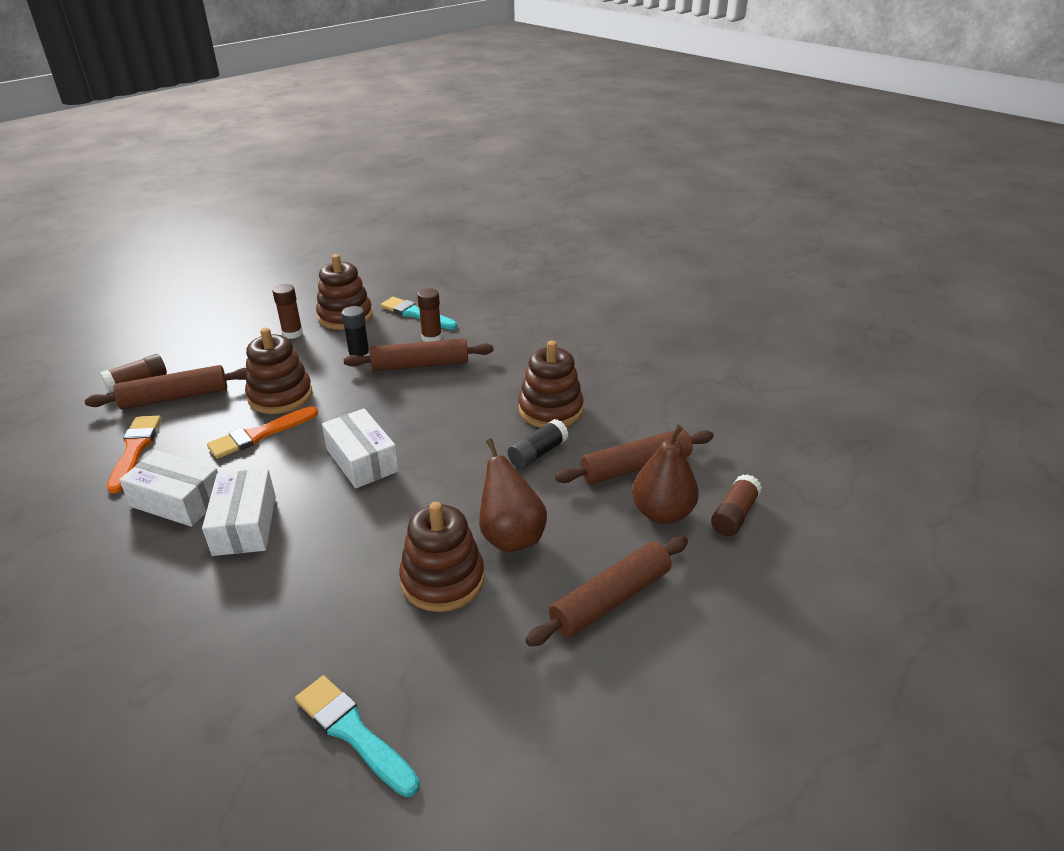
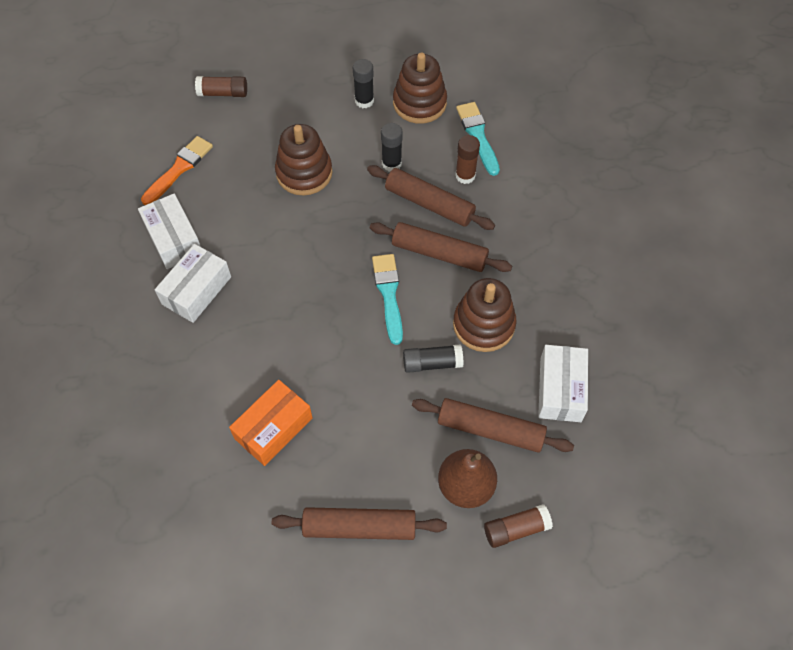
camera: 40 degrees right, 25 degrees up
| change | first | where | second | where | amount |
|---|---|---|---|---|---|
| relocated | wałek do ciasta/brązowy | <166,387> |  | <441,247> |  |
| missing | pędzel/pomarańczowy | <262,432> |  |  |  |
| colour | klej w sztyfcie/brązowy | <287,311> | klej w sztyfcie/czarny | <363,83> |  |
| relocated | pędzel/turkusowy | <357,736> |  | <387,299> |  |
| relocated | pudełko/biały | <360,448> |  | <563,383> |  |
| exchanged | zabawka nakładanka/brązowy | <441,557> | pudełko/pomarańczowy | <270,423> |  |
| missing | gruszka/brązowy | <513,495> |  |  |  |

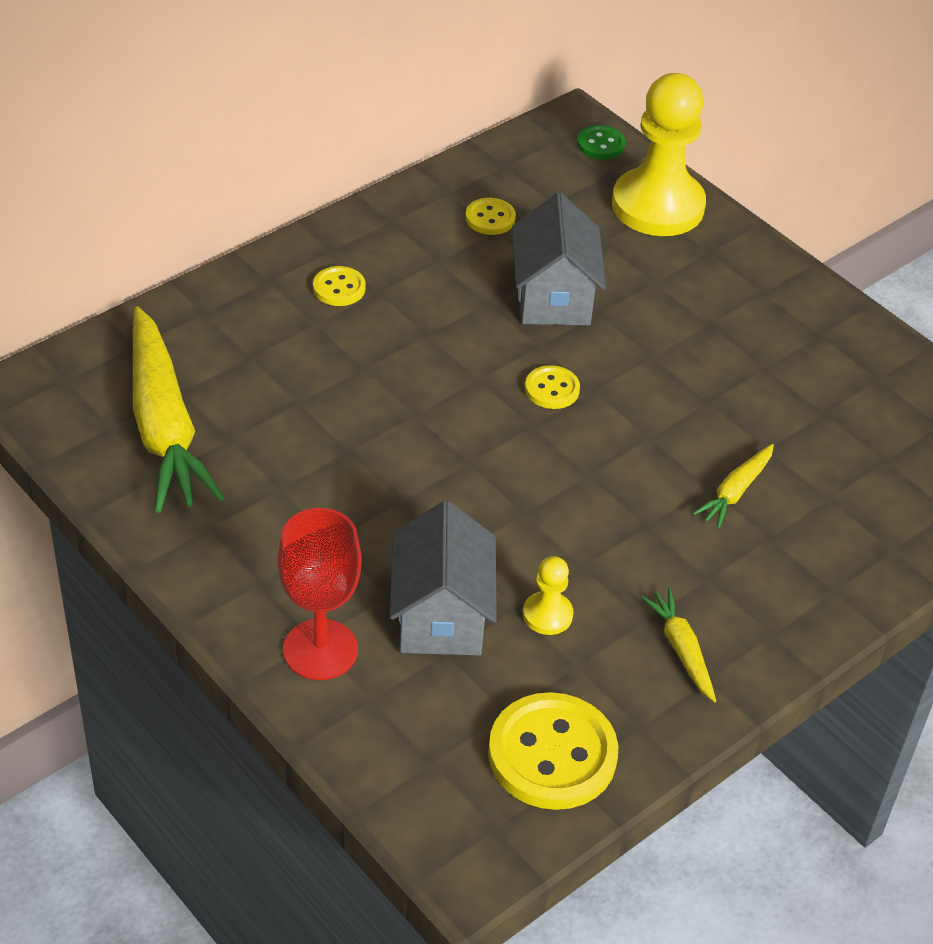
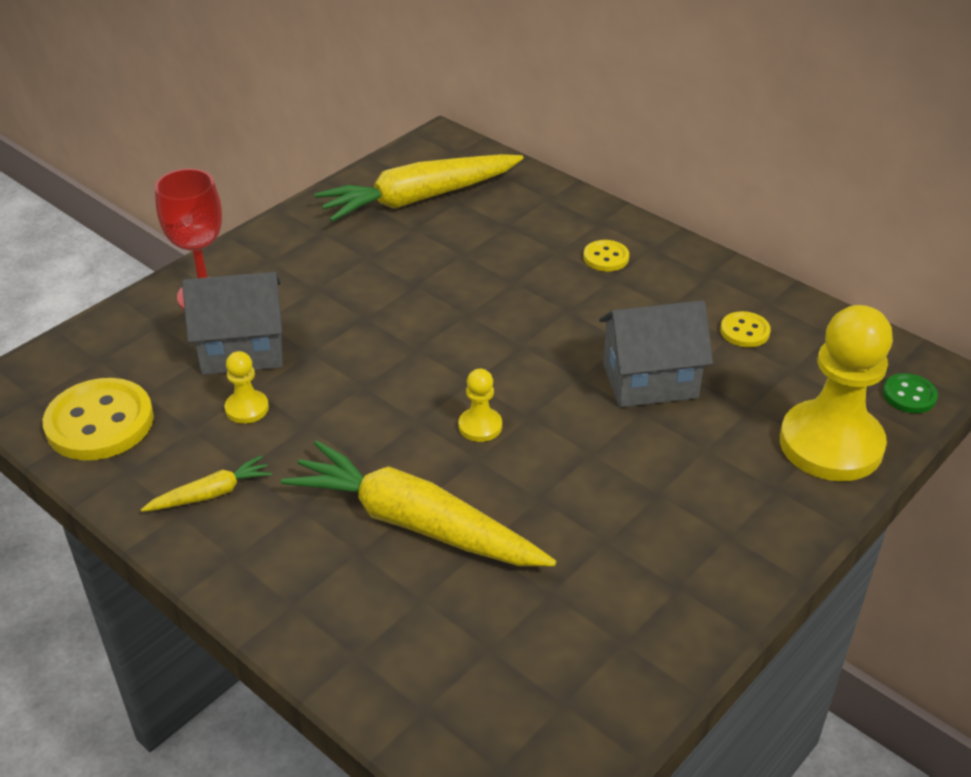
camera: 85 degrees right, 5 degrees down
| change | first | where | second | where | amount |
|---|---|---|---|---|---|
| missing | guzik/żółty | <552,387> |  |  |  |
| size | marchewka/żółty | <733,486> |  | <418,503> | x2.17 |
| appeared |  |  | pionek/żółty | <480,405> |  |

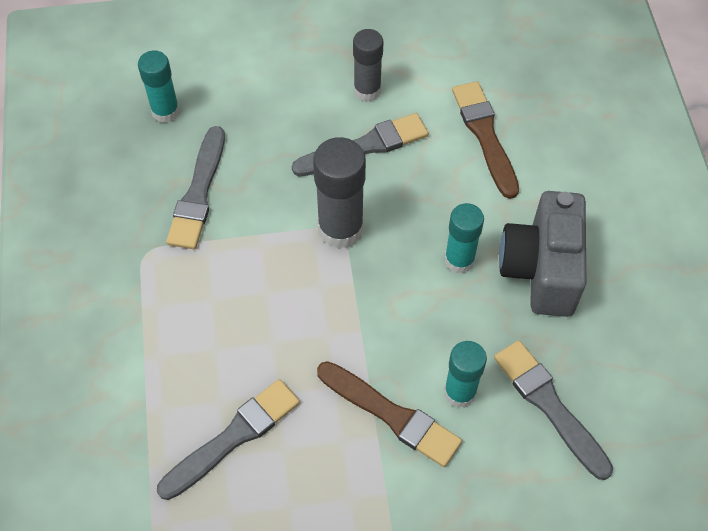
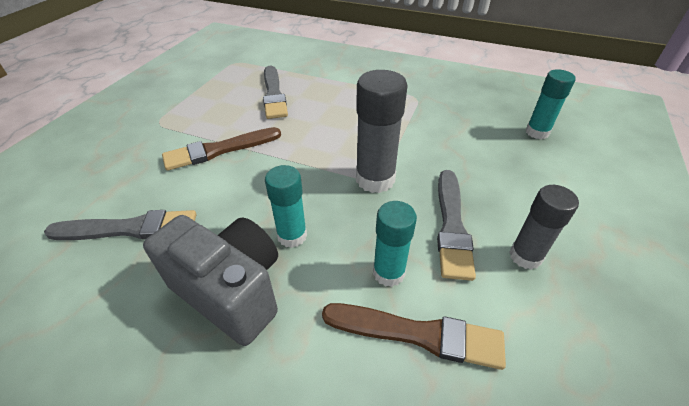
camera: 120 degrees right, 15 degrees down
| change | first | where | second | where | amount |
|---|---|---|---|---|---|
| missing | pędzel/szary | <195,187> |  |  |  |
| relocated | klej w sztyfcie/turkusowy | <465,374> |  | <395,244> |  |

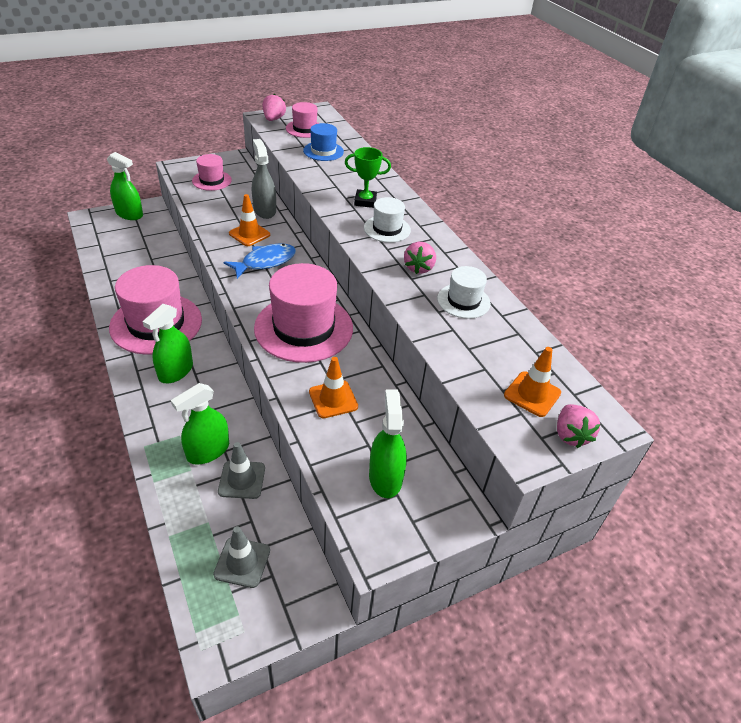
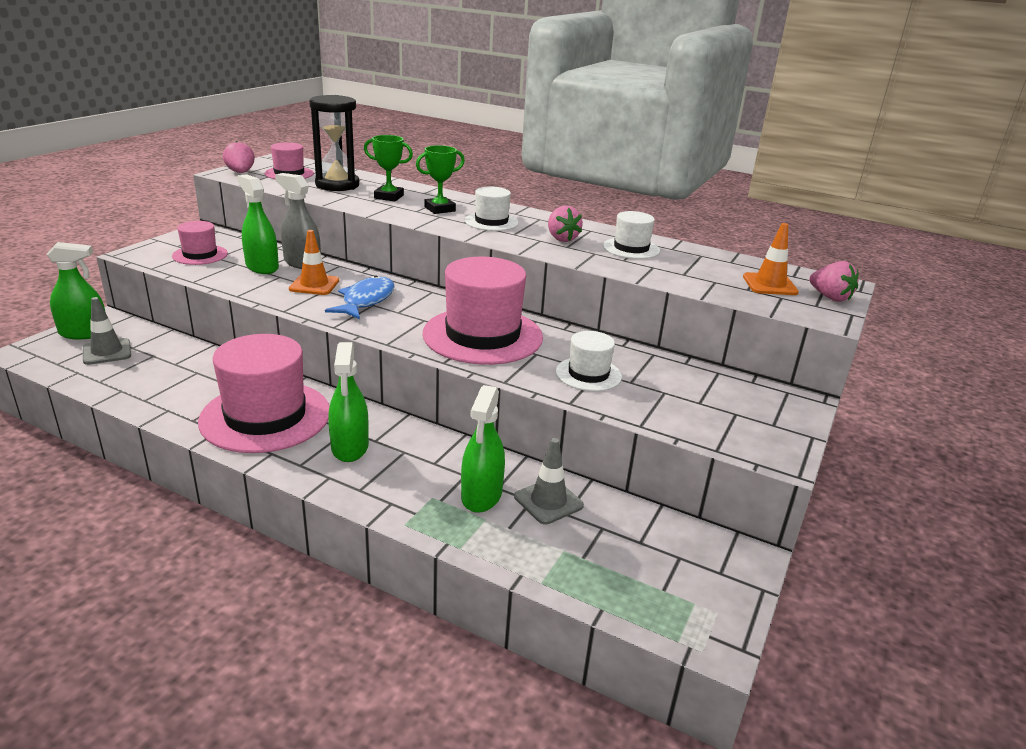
camera: 35 degrees left, 15 degrees down
| change | first | where | second | where | amount |
|---|---|---|---|---|---|
| relocated | pachołek/szary | <241,557> |  | <107,331> |  |
| exchanged | kapelusz/niebieski | <323,142> | klepsydra/czarny | <334,143> |  |
| exchanged | pachołek/pomarańczowy | <333,387> | kapelusz/biały | <589,361> |  |
| relocated | spryskiwacz/zielony | <388,443> |  | <258,224> |  |
| appeared |  |  | puchar/zielony | <388,168> |  |

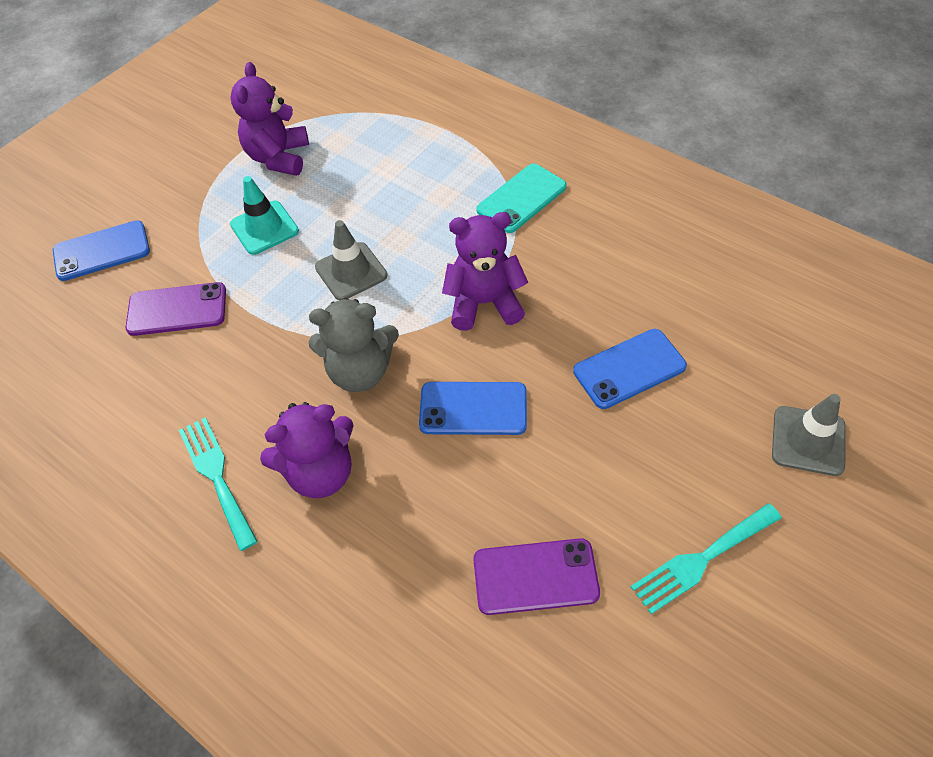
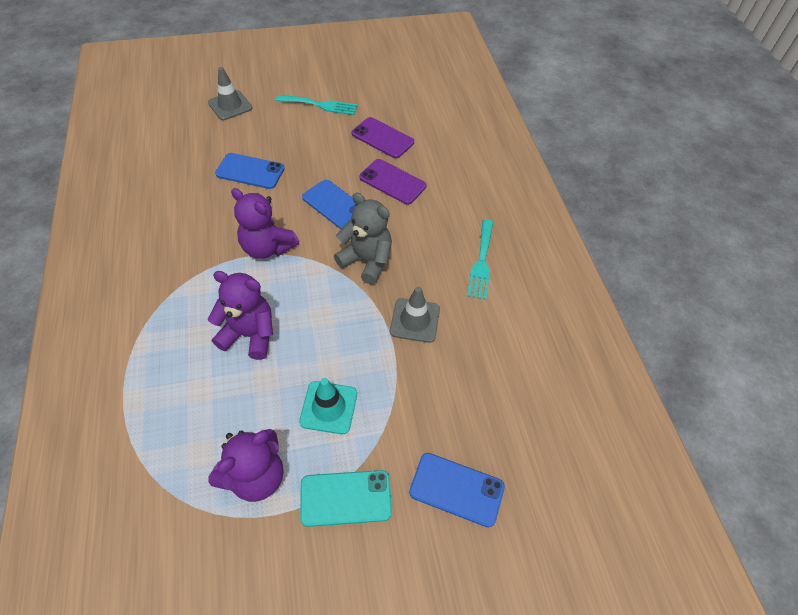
camera: 145 degrees left, 0 degrees up
| change | first | where | second | where | amount |
|---|---|---|---|---|---|
| relocated | telefon/fioletowy | <175,309> |  | <393,182> |  |
| relocated | miś/fioletowy | <307,450> |  | <240,315> |  |
| relocated | pachołek/szary | <351,260> |  | <415,315> |  |
| relocated | telefon/turkusowy | <521,198> |  | <346,498> |  |

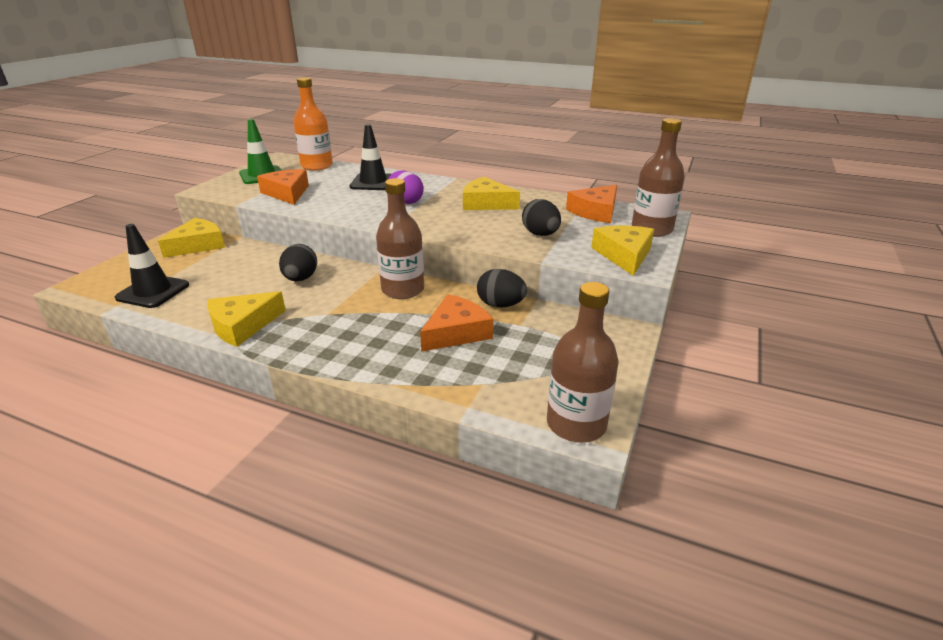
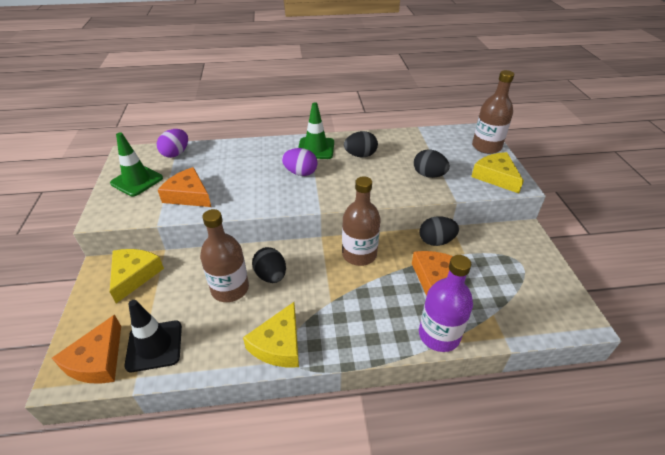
camera: 30 degrees left, 10 degrees up
| change | first | where | second | where | amount |
|---|---|---|---|---|---|
| exchanged | butelka/pomarańczowy | <313,124> | jajko/fioletowy | <172,143> |  |
| missing | pachołek/czarny | <370,157> |  |  |  |
| exchanged | ser/żółty | <491,193> | jajko/czarny | <361,144> |  |
| relocated | butelka/brązowy | <583,362> |  | <224,255> |  |
| relocated | ser/pomarańczowy | <591,204> |  | <86,349> |  |
| appeared |  |  | pachołek/zielony | <316,130> |  |
| appeared |  |  | butelka/fioletowy | <446,303> |  |

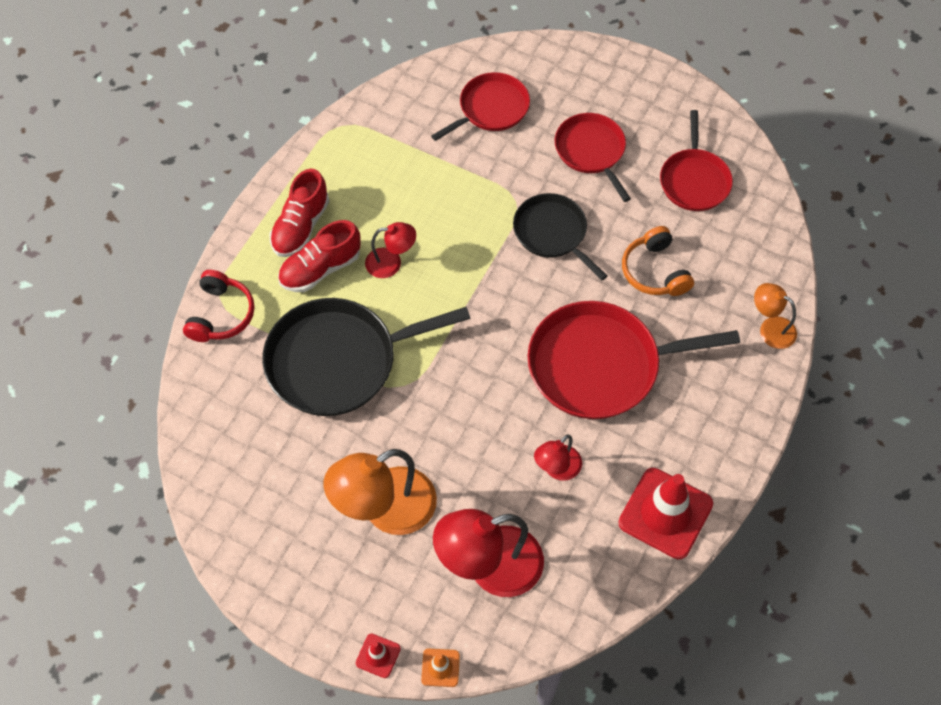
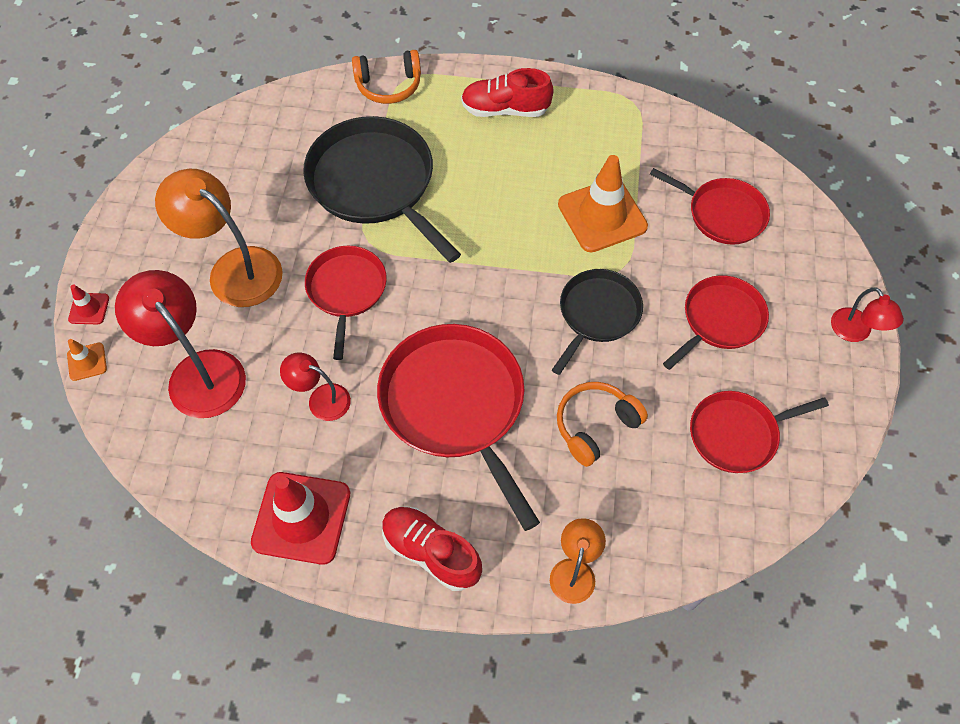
camera: 70 degrees right, 0 degrees up
| change | first | where | second | where | amount |
|---|---|---|---|---|---|
| colour | słuchawki/czerwony | <218,306> | słuchawki/pomarańczowy | <386,77> |  |
| relocated | but/czerwony | <319,256> |  | <432,548> |  |
| relocated | lampka/czerwony | <390,250> |  | <867,314> |  |
| appeared |  |  | patelnia/czerwony | <346,303> |  |
| appeared |  |  | pachołek/pomarańczowy | <603,203> |  |

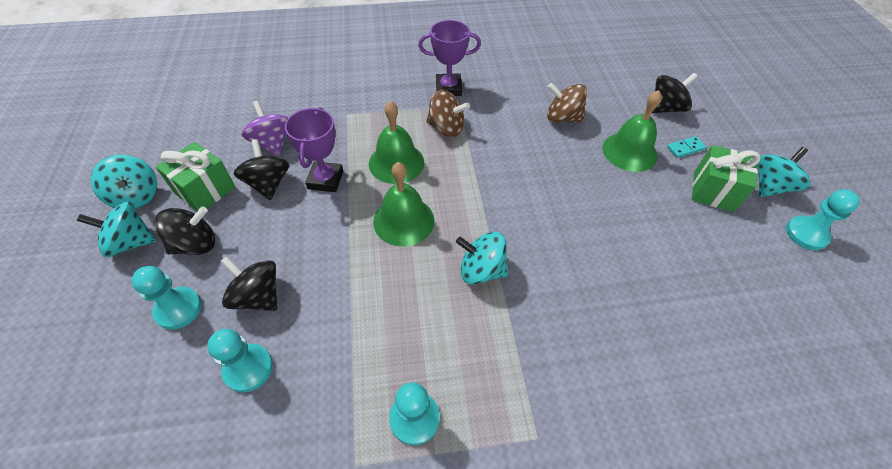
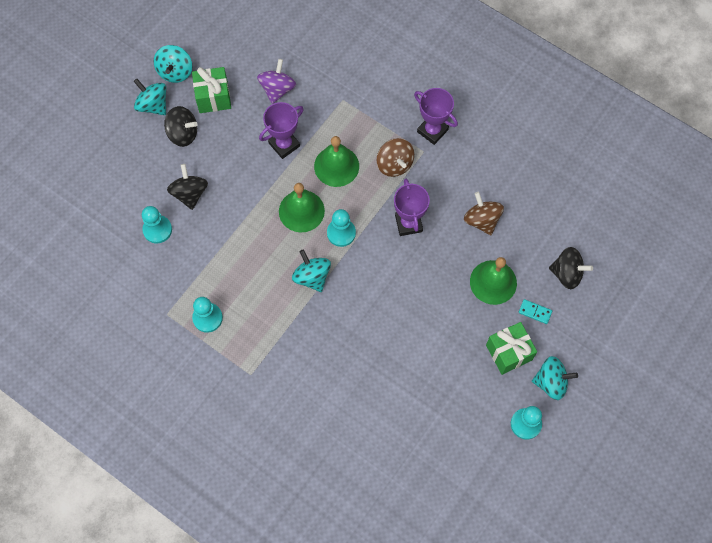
camera: 45 degrees right, 15 degrees up
| change | first | where | second | where | amount |
|---|---|---|---|---|---|
| relocated | pionek/turkusowy | <166,298> |  | <341,228> |  |
| missing | bączek/czarny | <261,169> |  |  |  |
| appeared |  |  | puchar/fioletowy | <412,207> |  |

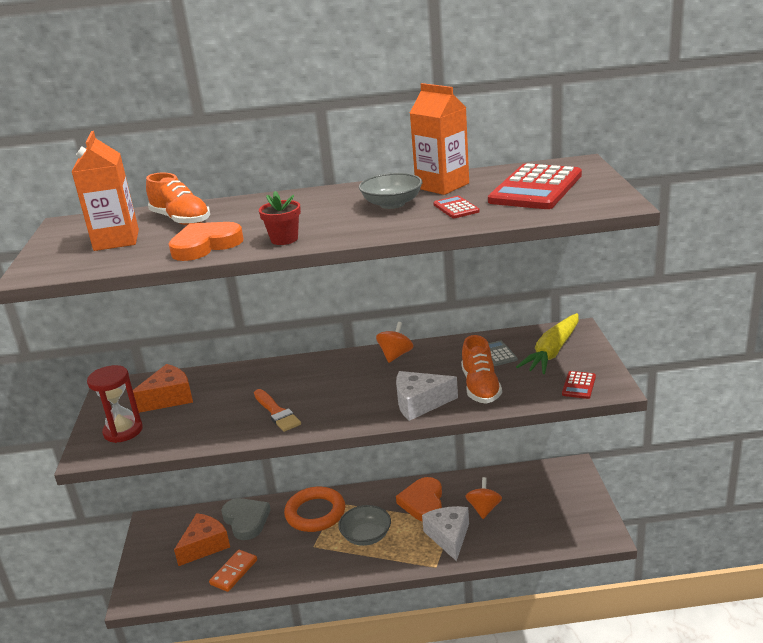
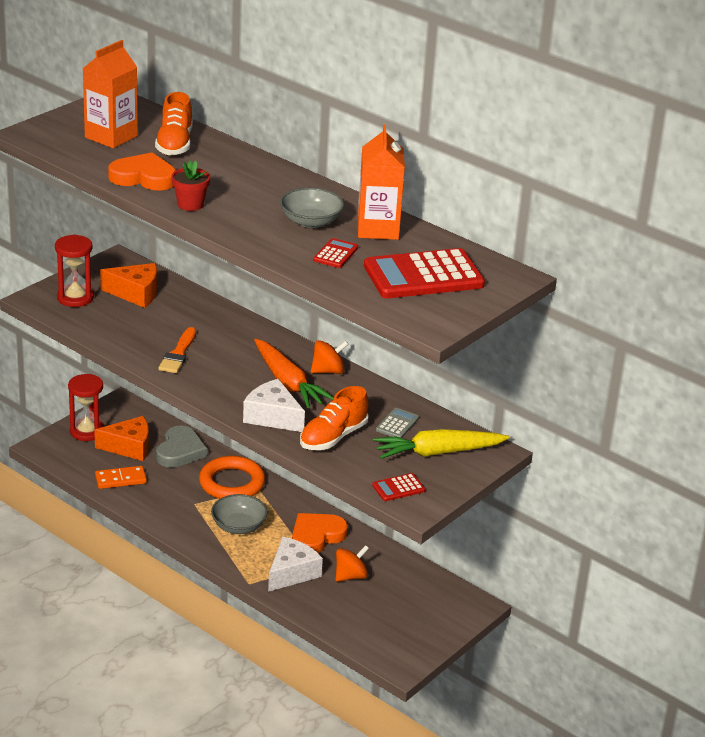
camera: 40 degrees right, 5 degrees up
| change | first | where | second | where | amount |
|---|---|---|---|---|---|
| appeared |  |  | klepsydra/czerwony | <86,407> |  |
| appeared |  |  | marchewka/pomarańczowy | <294,373> |  |

